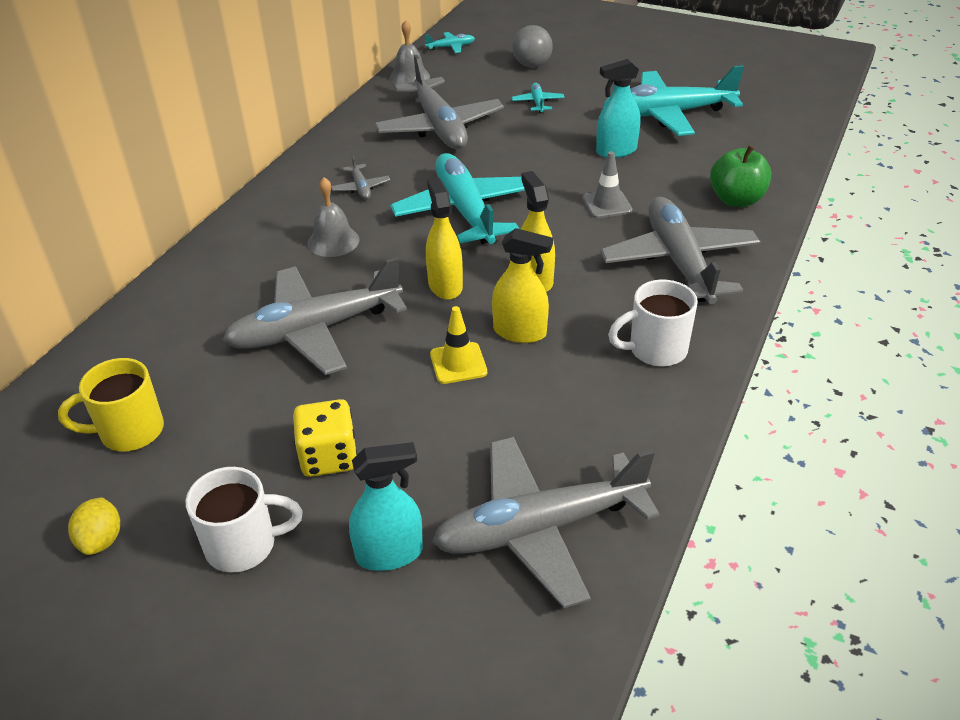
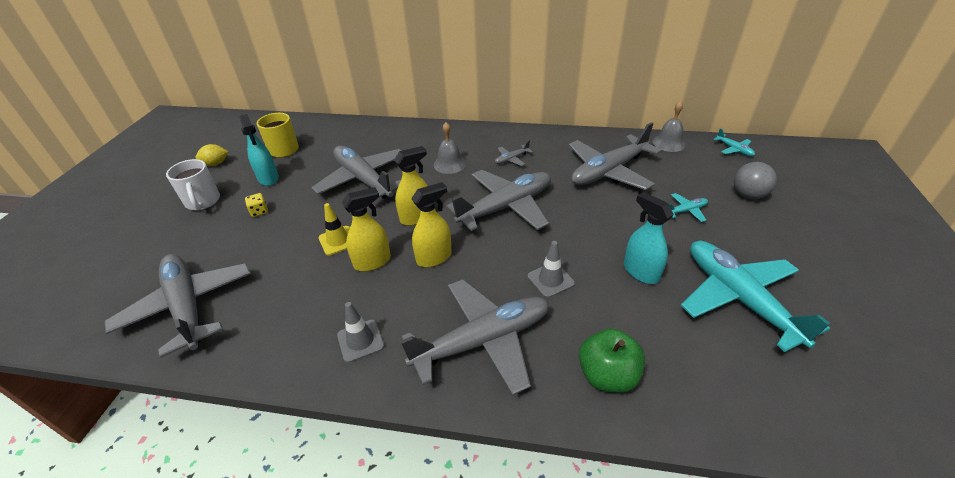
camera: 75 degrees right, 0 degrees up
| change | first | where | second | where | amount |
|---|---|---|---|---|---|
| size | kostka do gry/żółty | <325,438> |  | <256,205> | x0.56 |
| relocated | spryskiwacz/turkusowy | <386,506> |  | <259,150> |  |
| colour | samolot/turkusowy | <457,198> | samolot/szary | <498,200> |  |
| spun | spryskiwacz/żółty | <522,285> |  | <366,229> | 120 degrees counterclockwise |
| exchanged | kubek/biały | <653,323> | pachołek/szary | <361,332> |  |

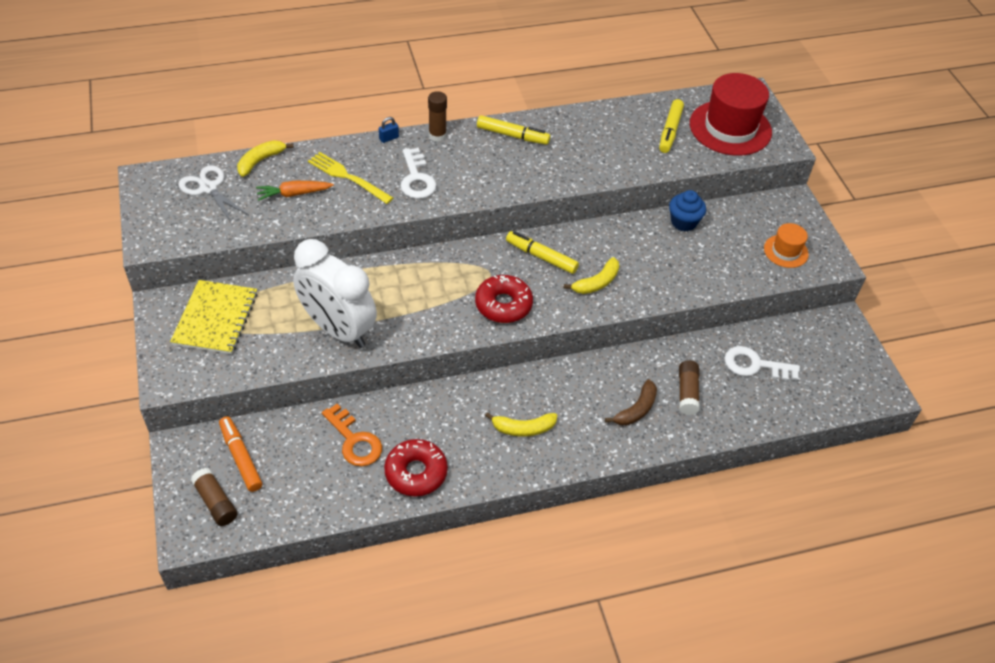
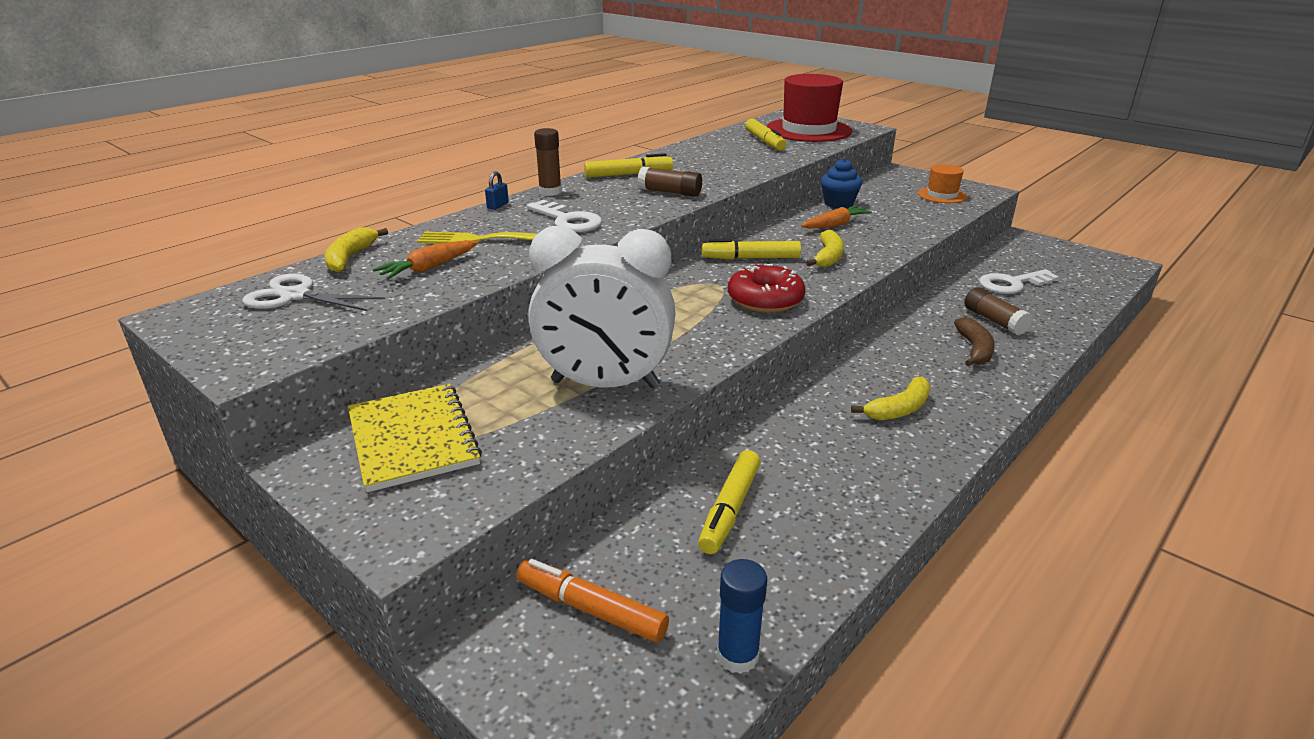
camera: 30 degrees left, 20 degrees down
| change | first | where | second | where | amount |
|---|---|---|---|---|---|
| relocated | klej w sztyfcie/brązowy | <214,497> |  | <670,182> |  |
| exchanged | klucz/pomarańczowy | <352,435> | flamaster/żółty | <729,502> |  |
| missing | donut/czerwony | <416,468> |  |  |  |
| appeared |  |  | klej w sztyfcie/niebieski | <742,616> |  |
| appeared |  |  | marchewka/pomarańczowy | <836,217> |  |

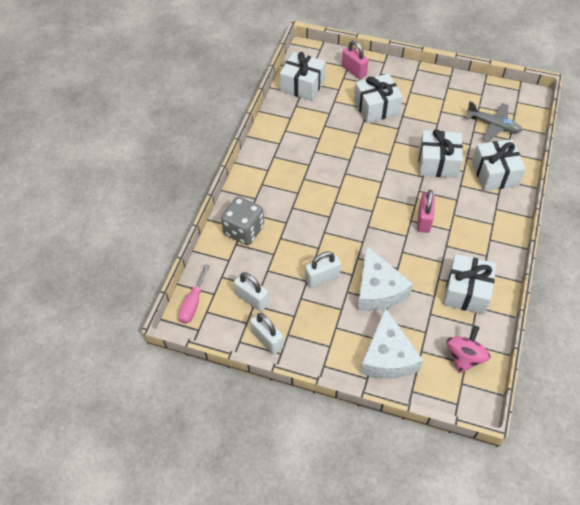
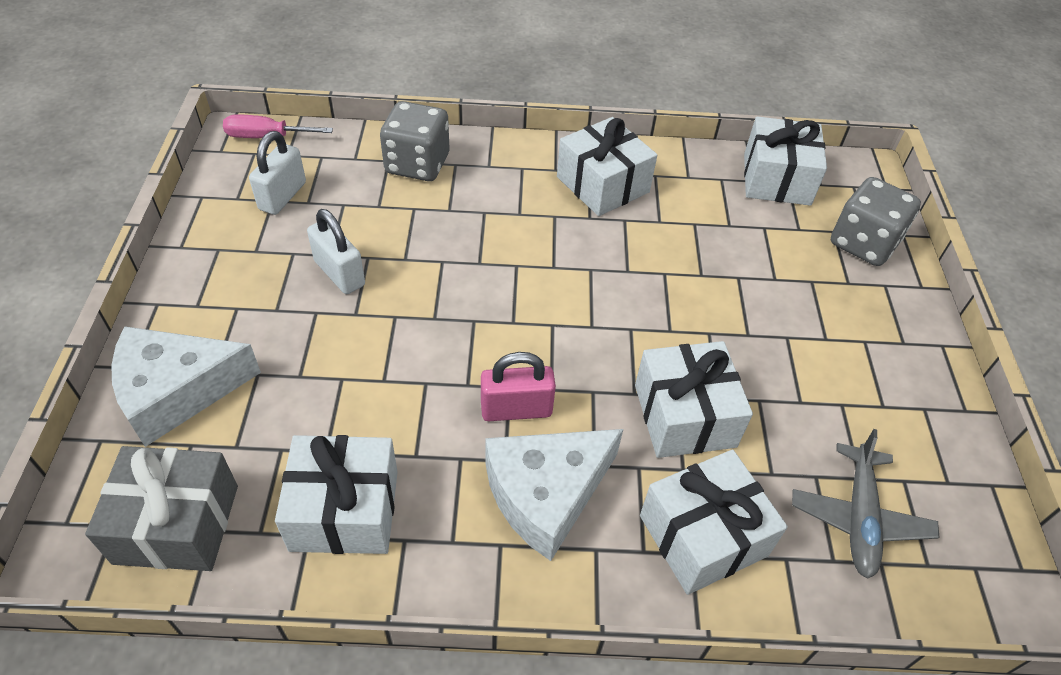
camera: 70 degrees right, 5 degrees down
| change | first | where | second | where | amount |
|---|---|---|---|---|---|
| missing | kłódka/biały | <266,334> |  |  |  |
| exchanged | kłódka/różowy | <355,59> | kostka do gry/szary | <876,221> |  |
| relocated | prezent/biały | <378,98> |  | <607,166> |  |
| relocated | ser/biały | <385,278> |  | <554,495> |  |
| exchanged | bączek/różowy | <468,349> | prezent/szary | <161,508> |  |

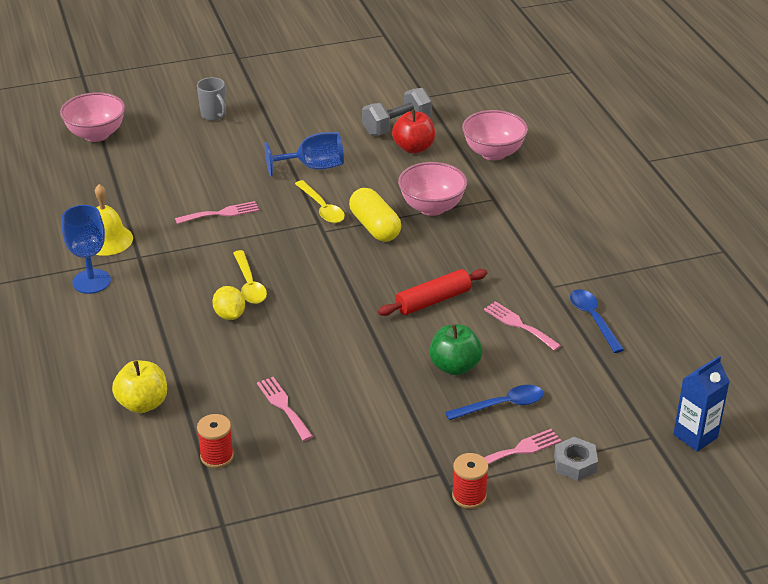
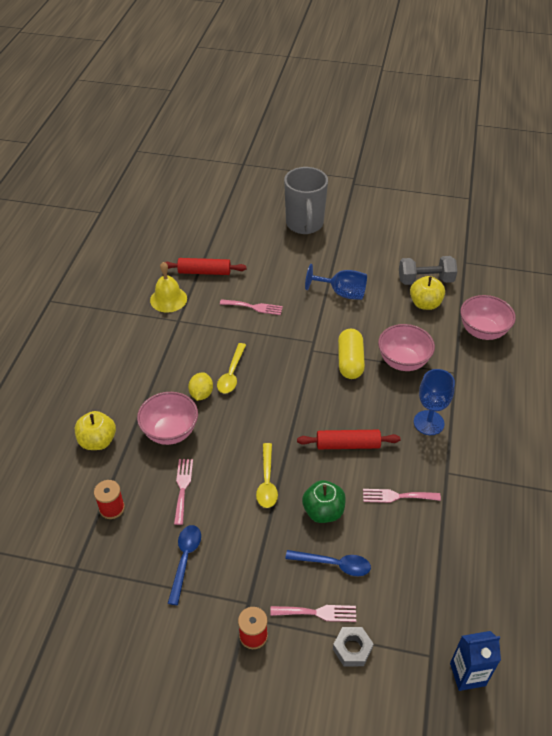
camera: 30 degrees right, 10 degrees up
| change | first | where | second | where | amount |
|---|---|---|---|---|---|
| relocated | miska/różowy | <92,117> |  | <167,418> |  |
| relocated | kielich/niebieski | <86,249> |  | <434,402> |  |
| size | kubek/szary | <211,99> |  | <306,200> | x2.02 |
| relocated | łyżka/żółty | <320,201> |  | <267,475> |  |
| colour | jabłko/czerwony | <413,132> | jabłko/żółty | <427,293> |  |
| spun | widelec/różowy | <522,326> |  | <402,496> | 75 degrees counterclockwise |
| relocated | łyżka/niebieski | <597,321> |  | <184,565> |  |
| appeared |  |  | wałek do ciasta/czerwony | <206,266> |  |

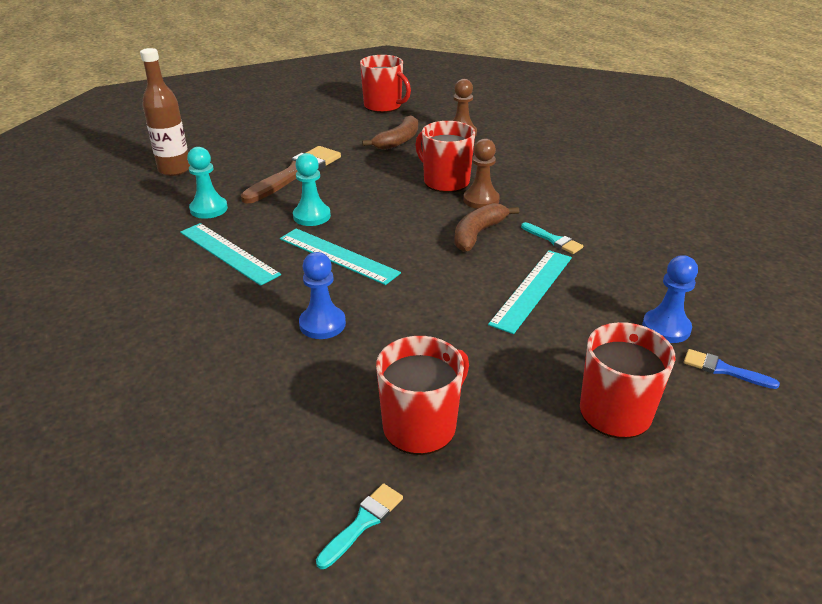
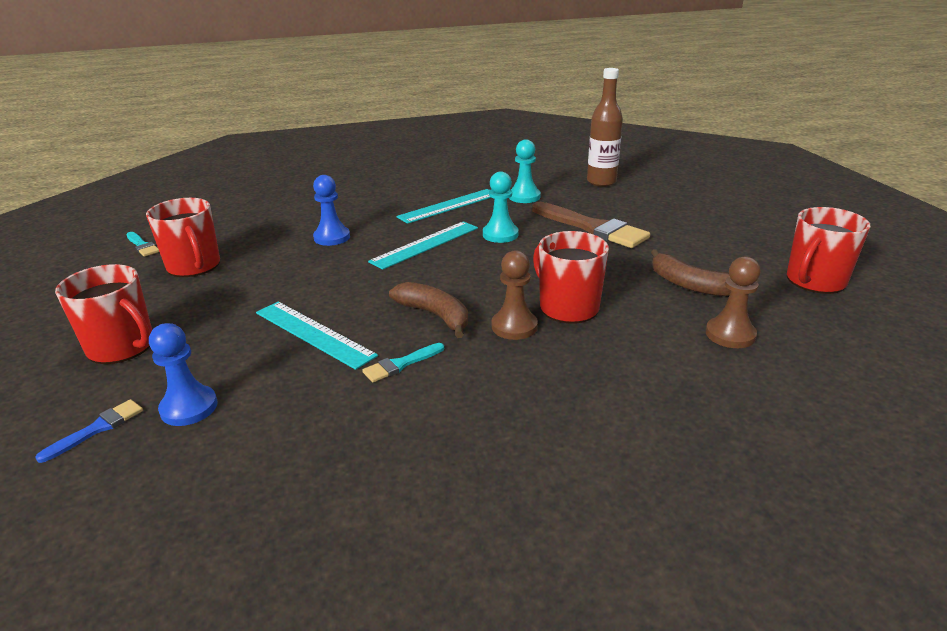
camera: 100 degrees right, 5 degrees down
| change | first | where | second | where | amount |
|---|---|---|---|---|---|
| spun | kubek/czerwony | <445,157> |  | <571,277> | 90 degrees counterclockwise |

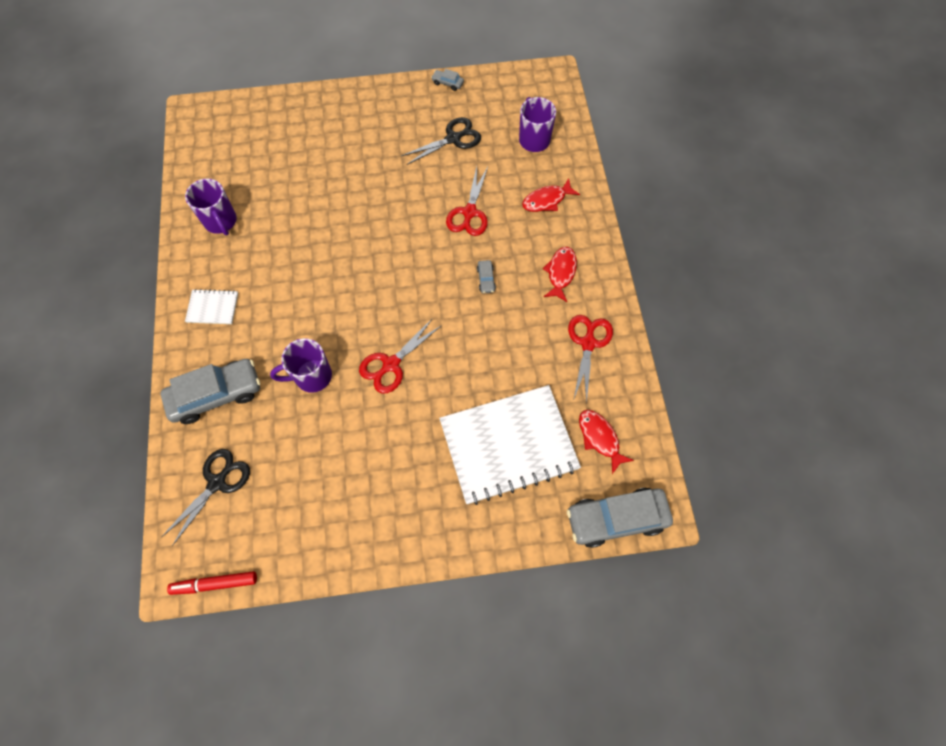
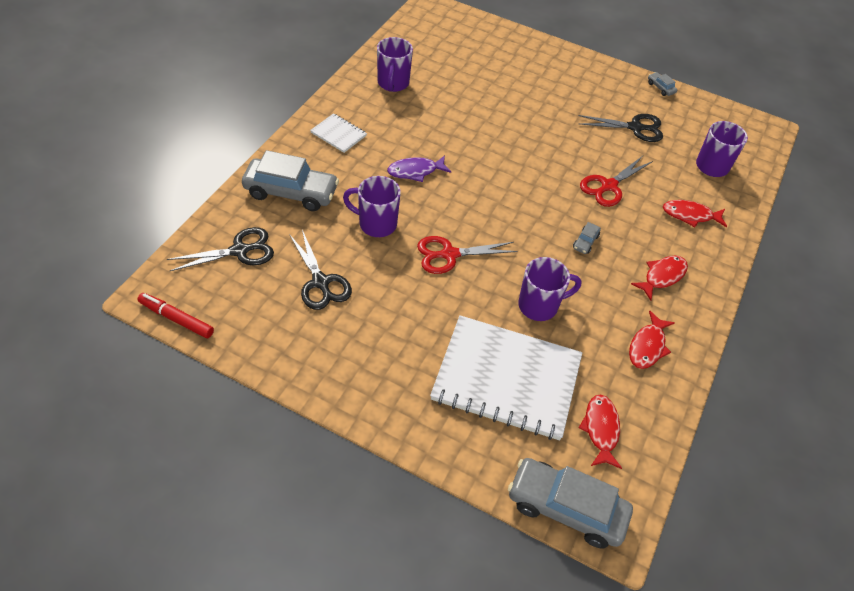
camera: 30 degrees right, 15 degrees down
| change | first | where | second | where | amount |
|---|---|---|---|---|---|
| exchanged | nożyczki/czerwony | <590,359> | ryba/czerwony | <652,339> |  |
| appeared |  |  | nożyczki/czarny | <320,270> |  |
| appeared |  |  | ryba/fioletowy | <419,168> |  |
| appeared |  |  | kubek/fioletowy | <549,289> |  |

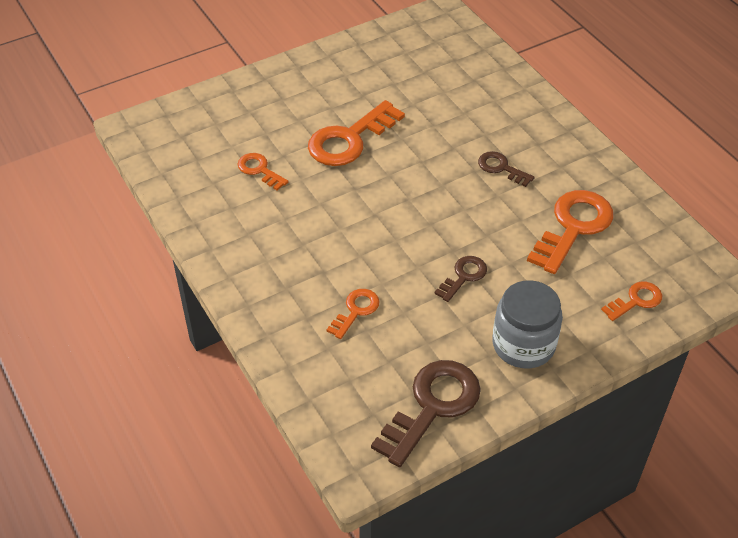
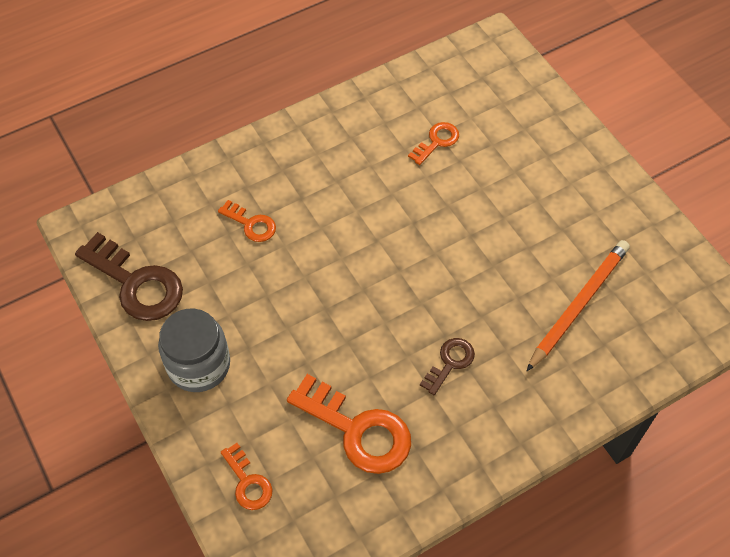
camera: 90 degrees right, 10 degrees up
| change | first | where | second | where | amount |
|---|---|---|---|---|---|
| missing | klucz/pomarańczowy | <356,133> |  |  |  |
| missing | klucz/brązowy | <460,279> |  |  |  |
| appeared |  |  | ołówek/pomarańczowy | <578,305> |  |

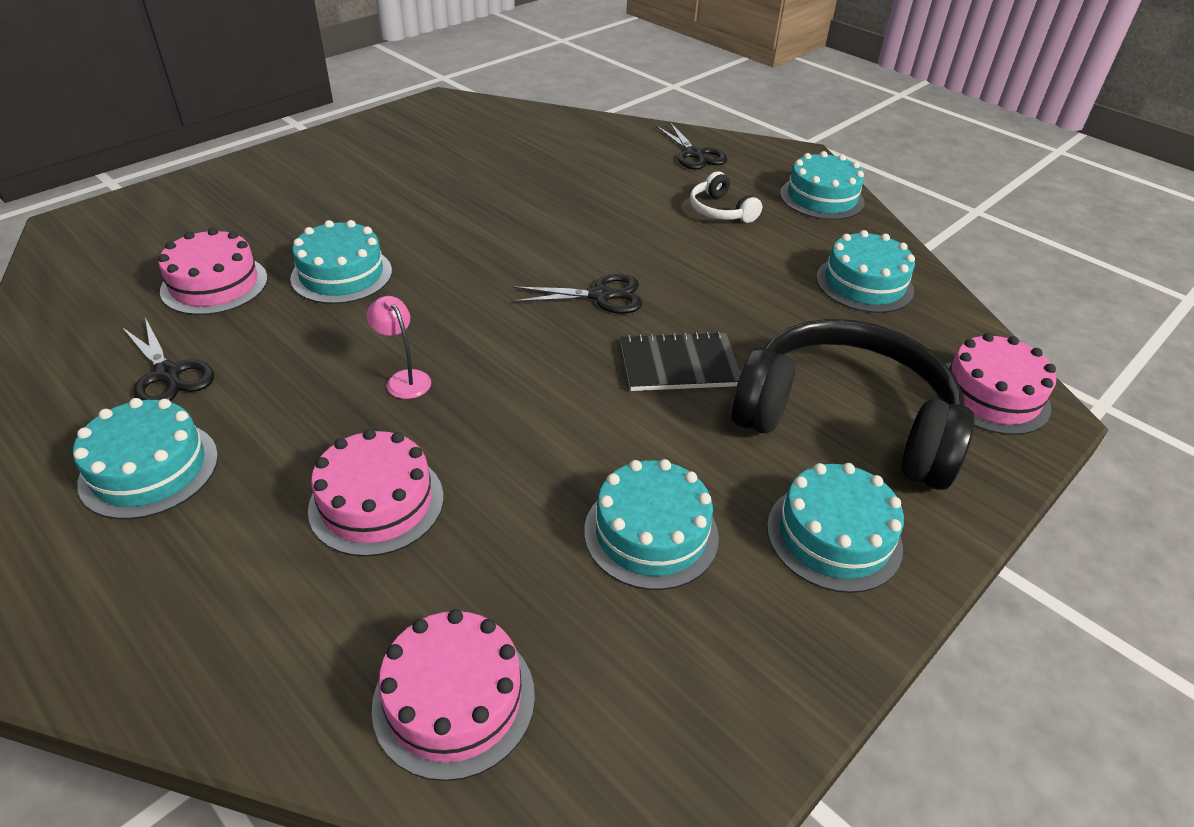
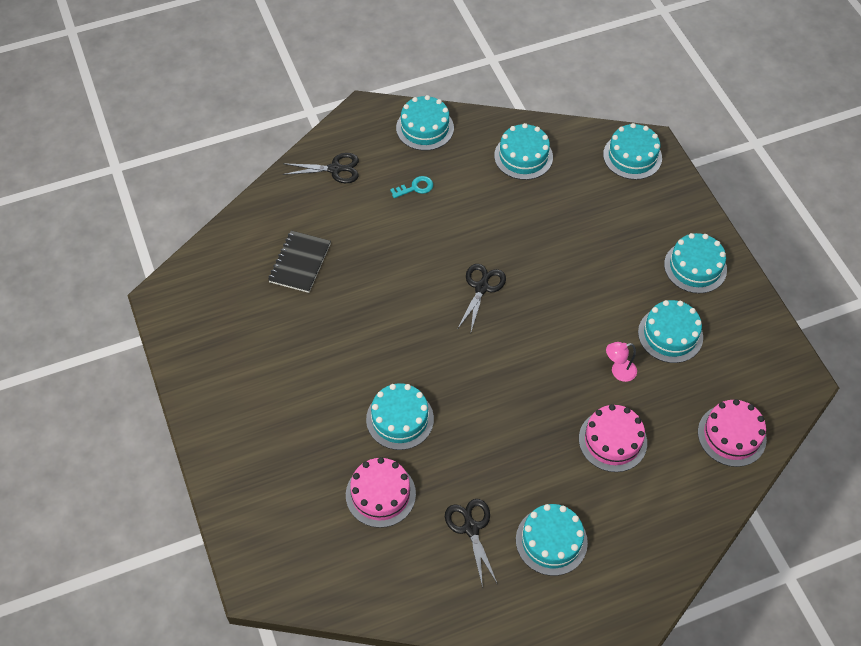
camera: 65 degrees left, 15 degrees up
| change | first | where | second | where | amount |
|---|---|---|---|---|---|
| spun | nożyczki/czarny | <168,359> |  | <471,543> | 90 degrees counterclockwise |
| relocated | lampka/różowy | <398,347> |  | <621,362> |  |
| relocated | zeszyt/czarny | <680,361> |  | <299,262> |  |
| exchanged | słuchawki/biały | <726,197> | klucz/turkusowy | <411,187> |  |
| missing | słuchawki/czarny | <852,404> |  |  |  |
| colour | tort/różowy | <996,384> | tort/turkusowy | <632,151> |  |

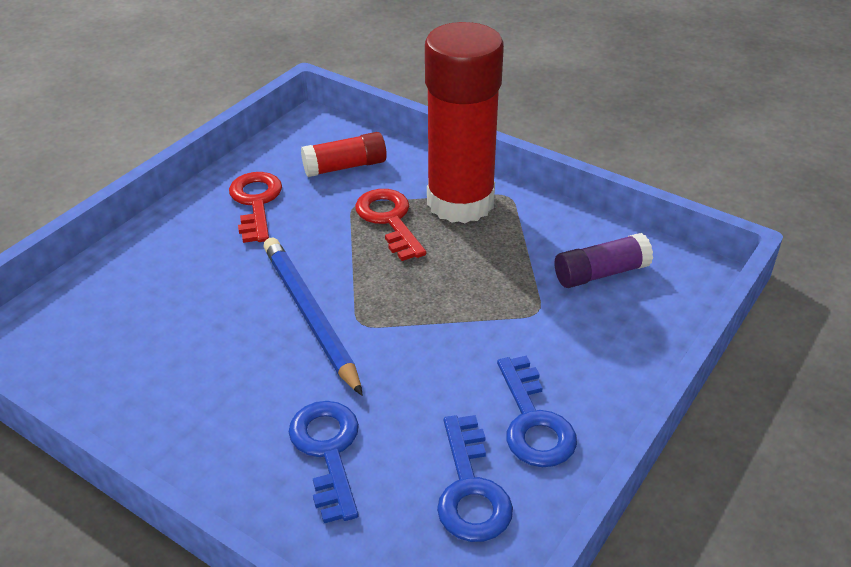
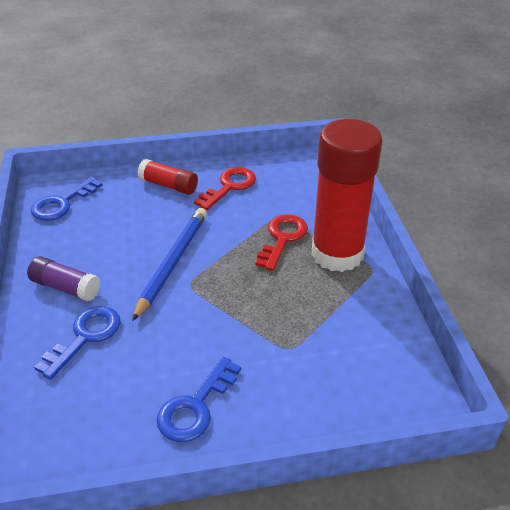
camera: 45 degrees right, 0 degrees up
| change | first | where | second | where | amount |
|---|---|---|---|---|---|
| relocated | klej w sztyfcie/czerwony | <344,154> |  | <167,177> |  |
| relocated | klucz/niebieski | <475,478> |  | <67,199> |  |
| relocated | klej w sztyfcie/fioletowy | <603,260> |  | <63,278> |  |

